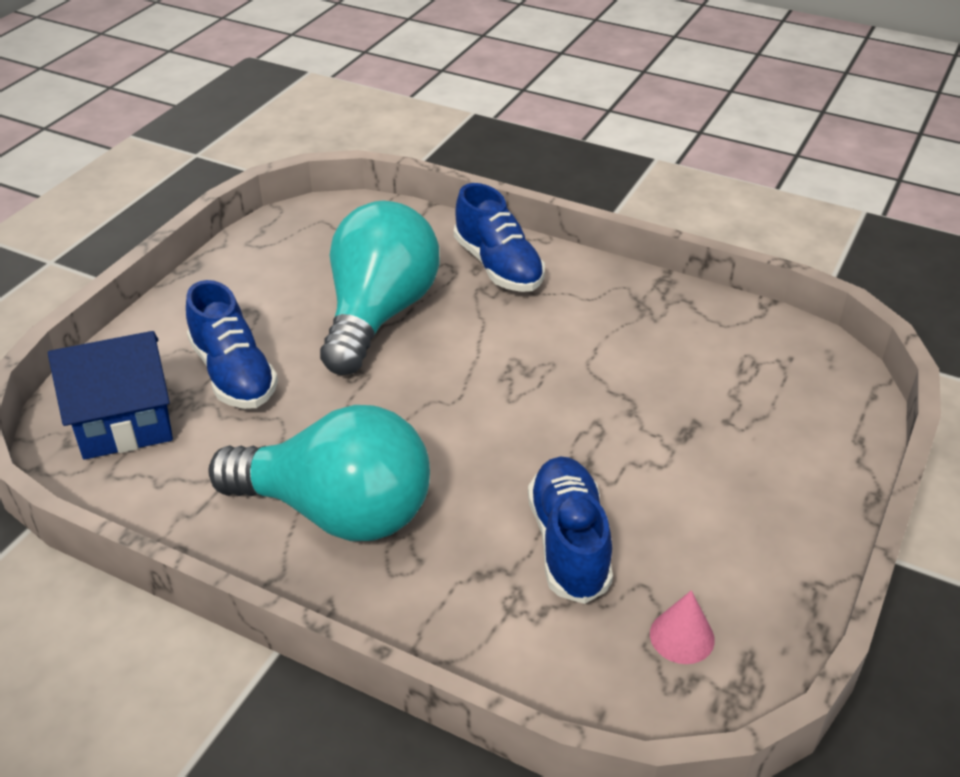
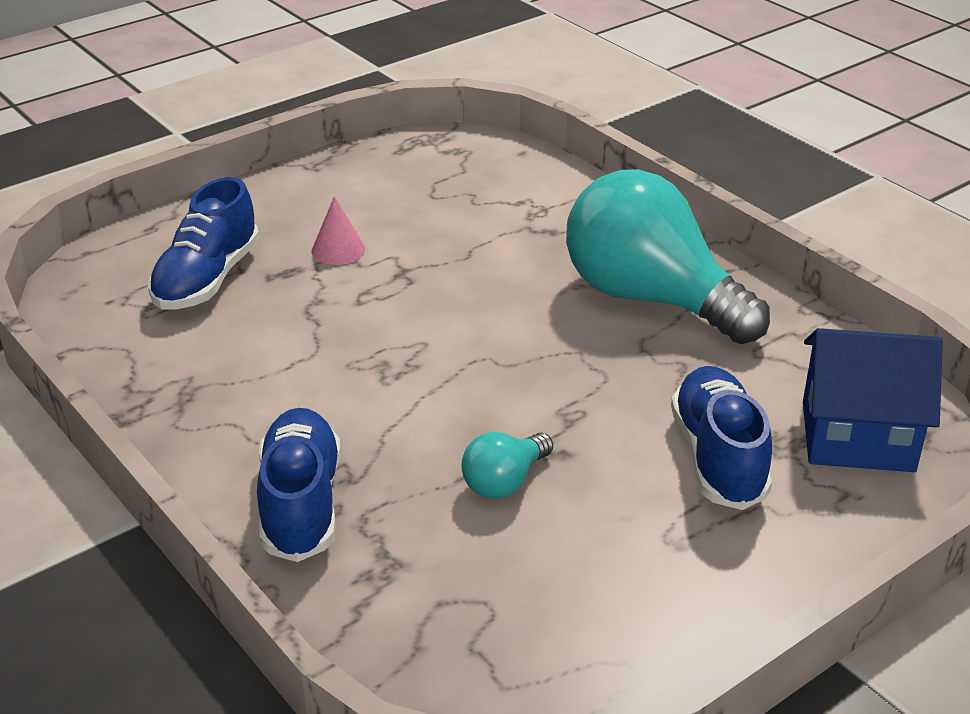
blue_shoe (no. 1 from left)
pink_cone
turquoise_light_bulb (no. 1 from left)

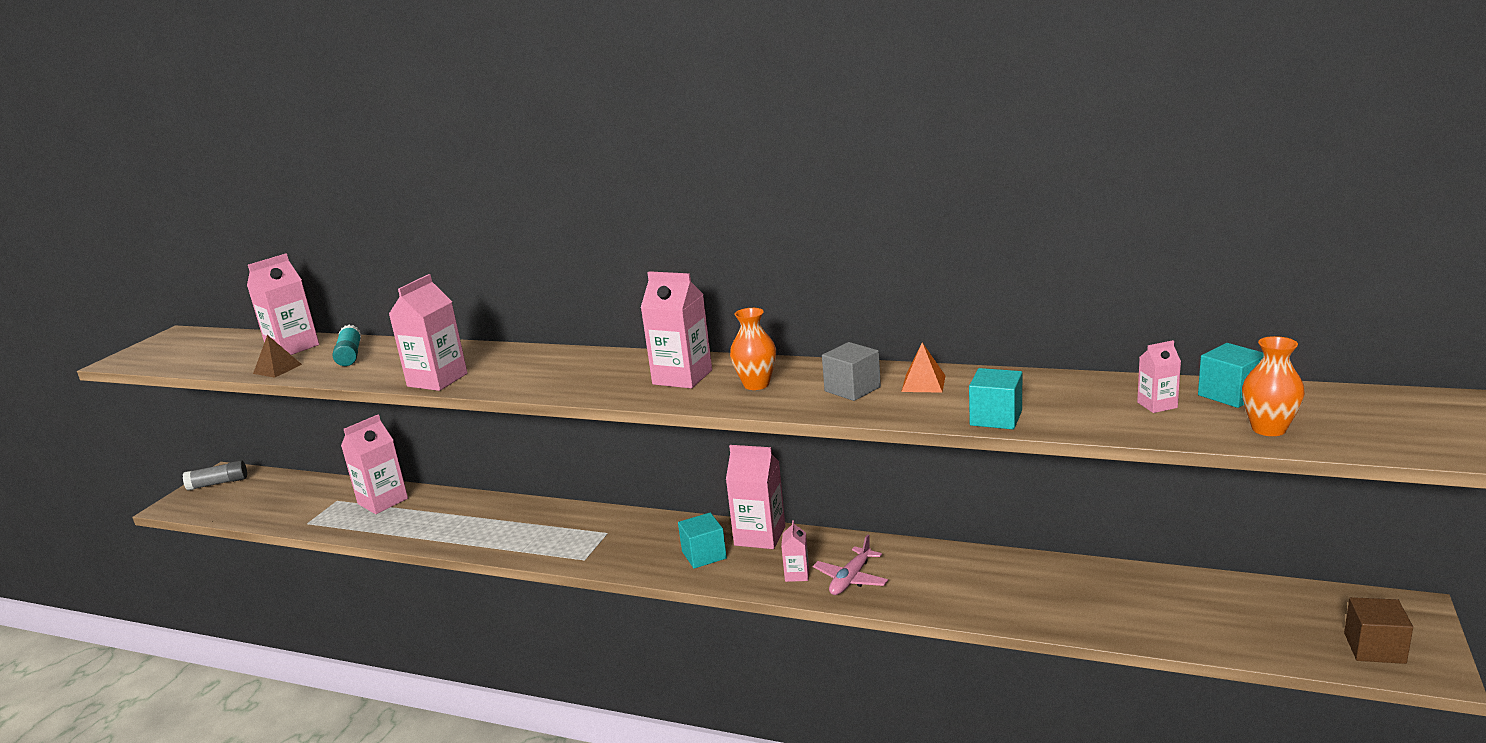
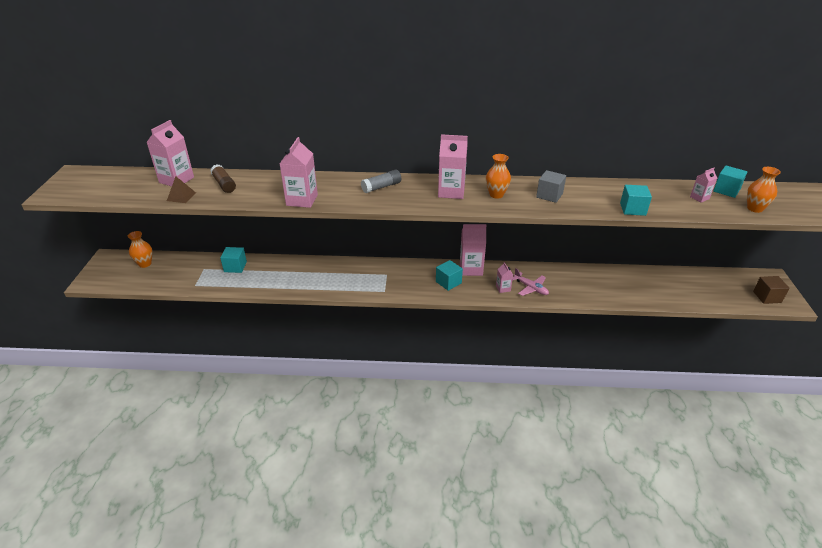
orange_pyramid
orange_vase (no. 1 from left)
grey_glue_stick
turquoise_cube (no. 1 from left)
brown_glue_stick
pink_plane

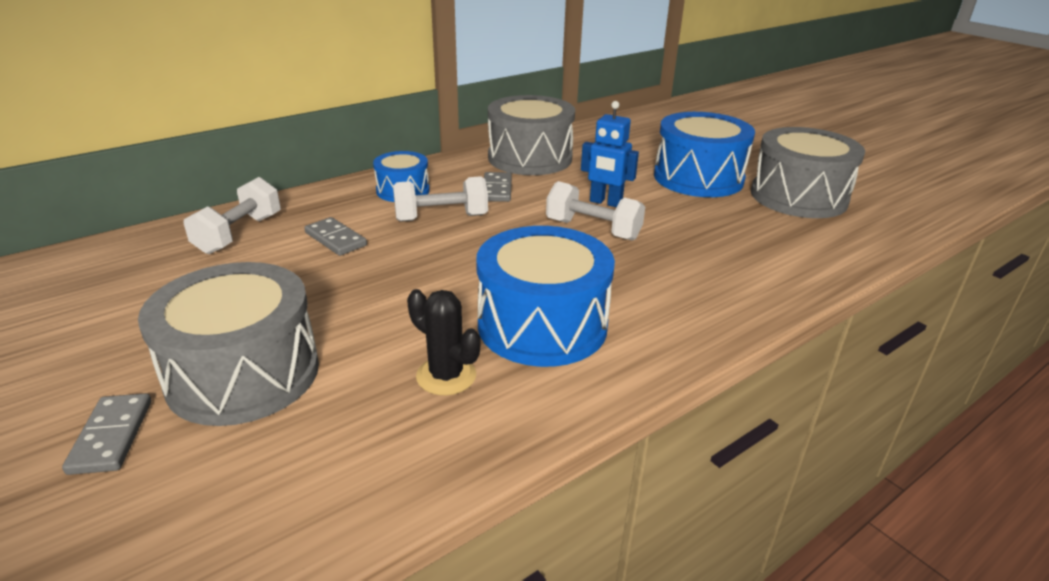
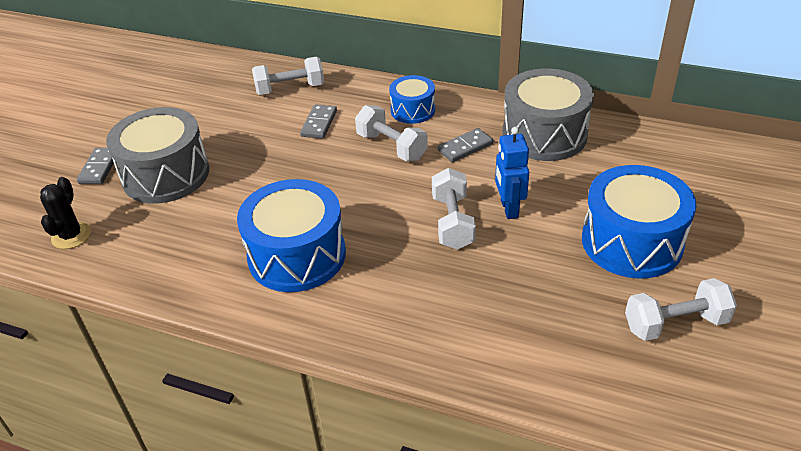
black_cactus
white_dumbbell (no. 4 from left)
grey_domino (no. 1 from left)

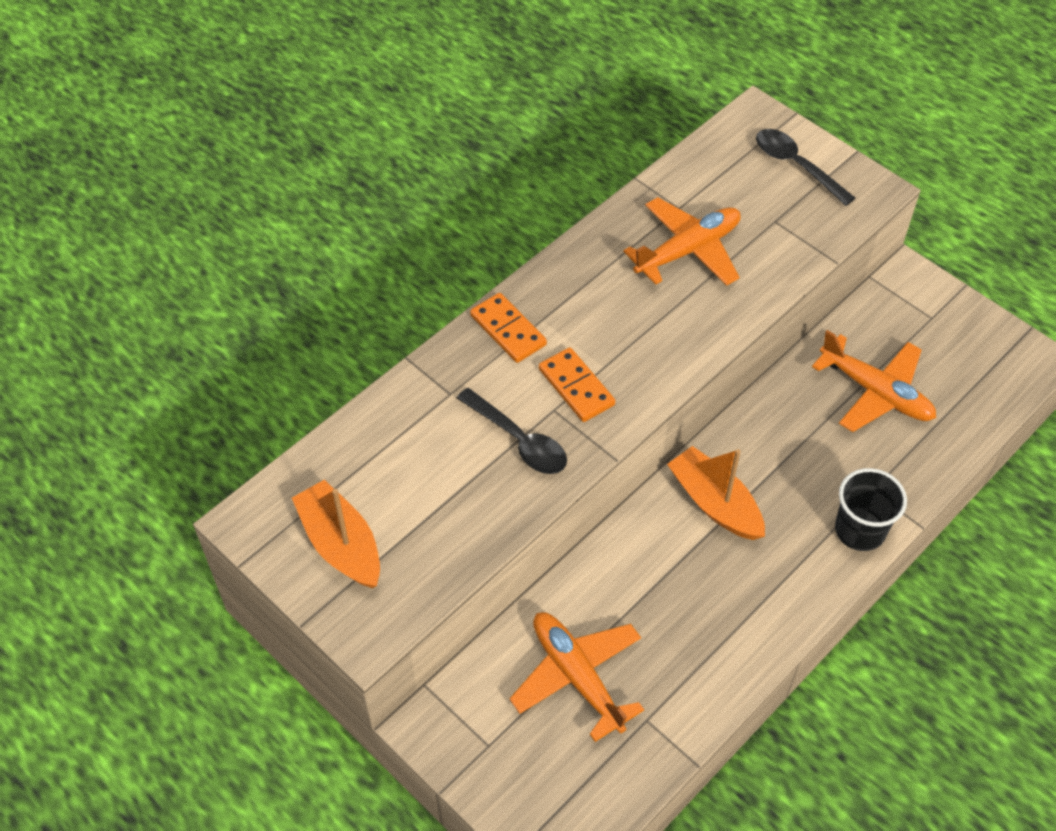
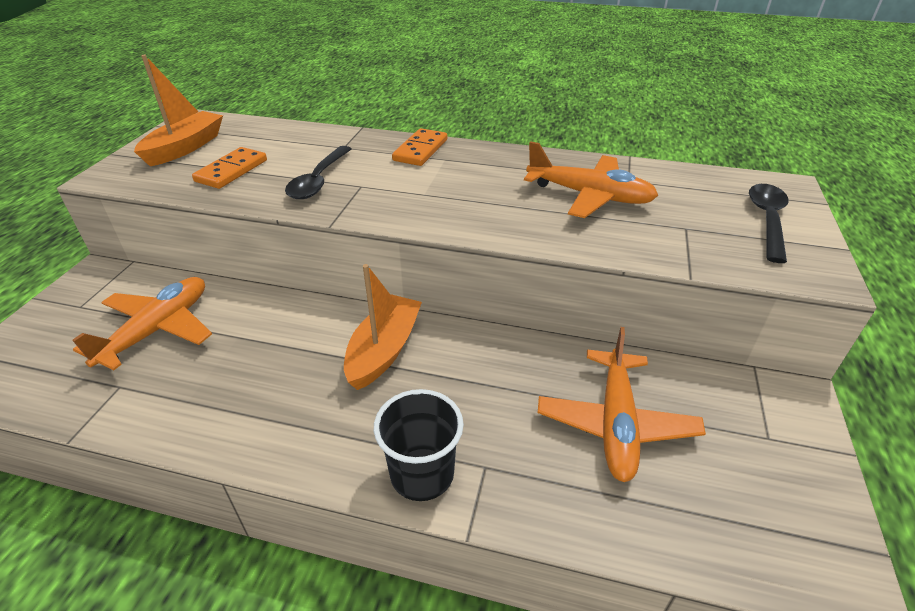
orange_domino (no. 1 from left)

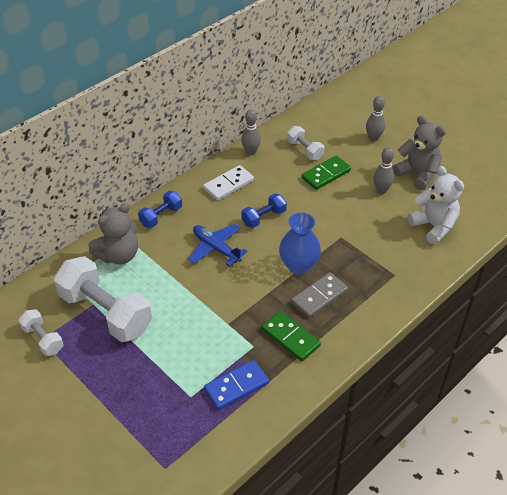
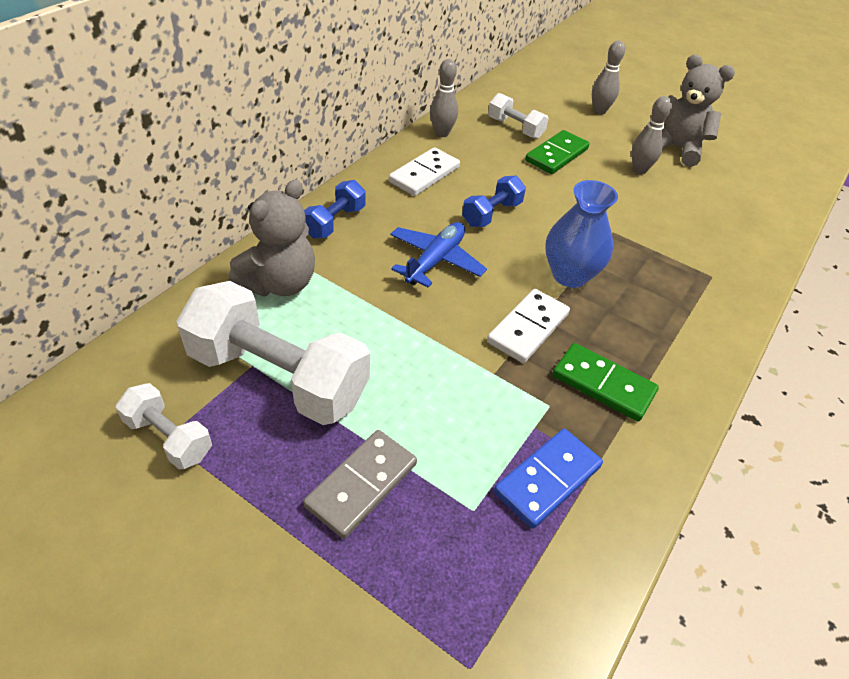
white_teddy_bear
white_domino (no. 2 from left)
grey_domino
blue_plane

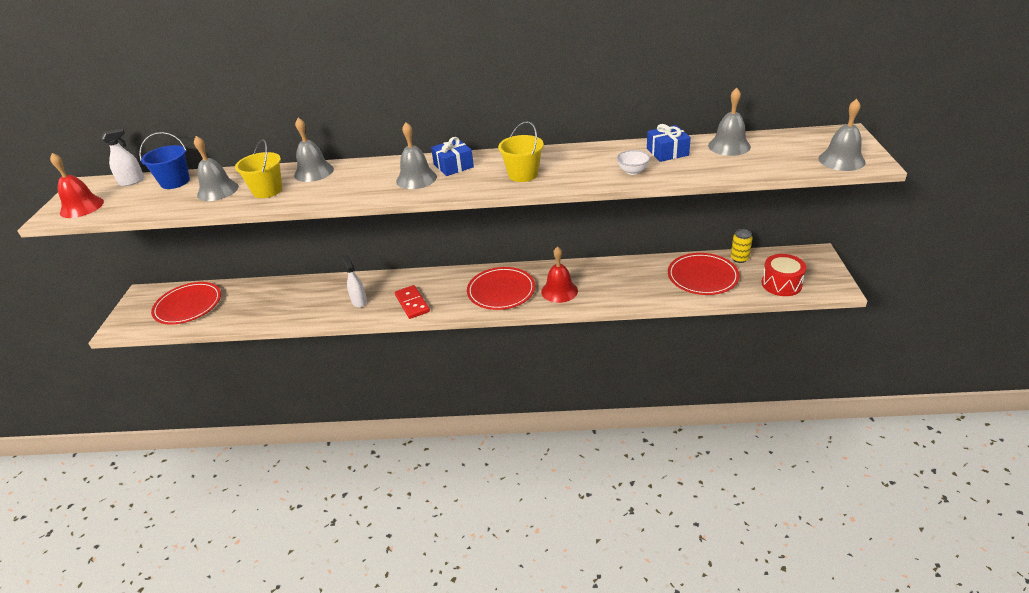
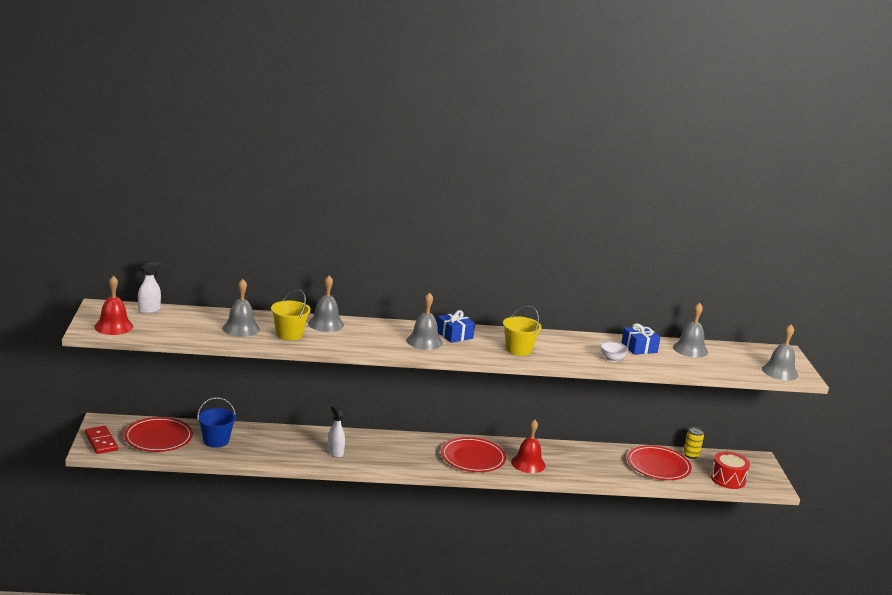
blue_bucket
red_domino

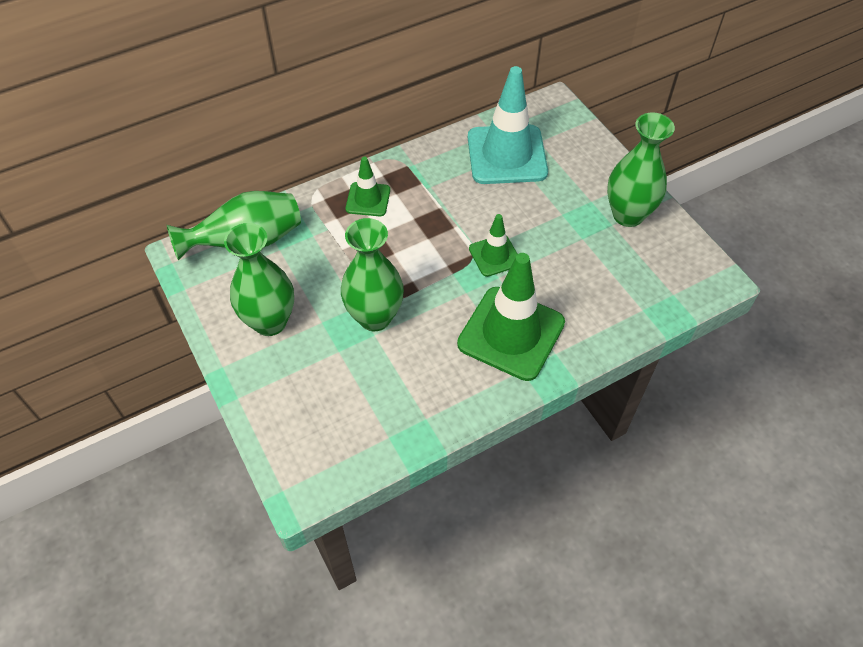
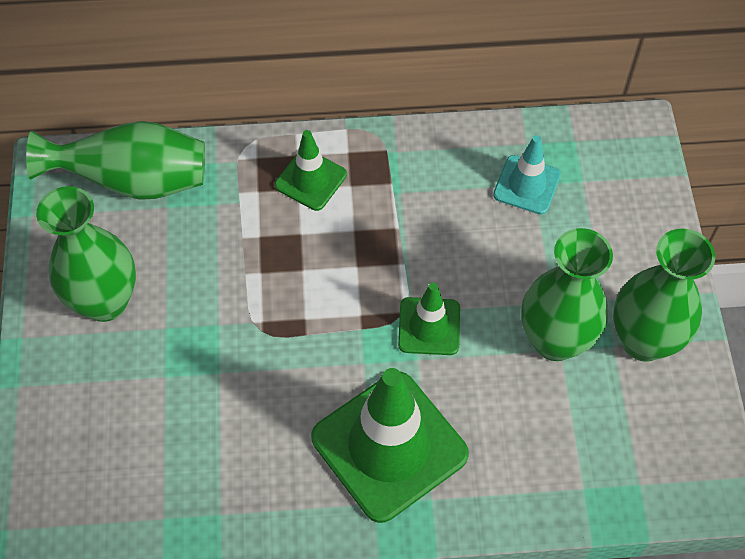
green_vase (no. 3 from left)
turquoise_traffic_cone

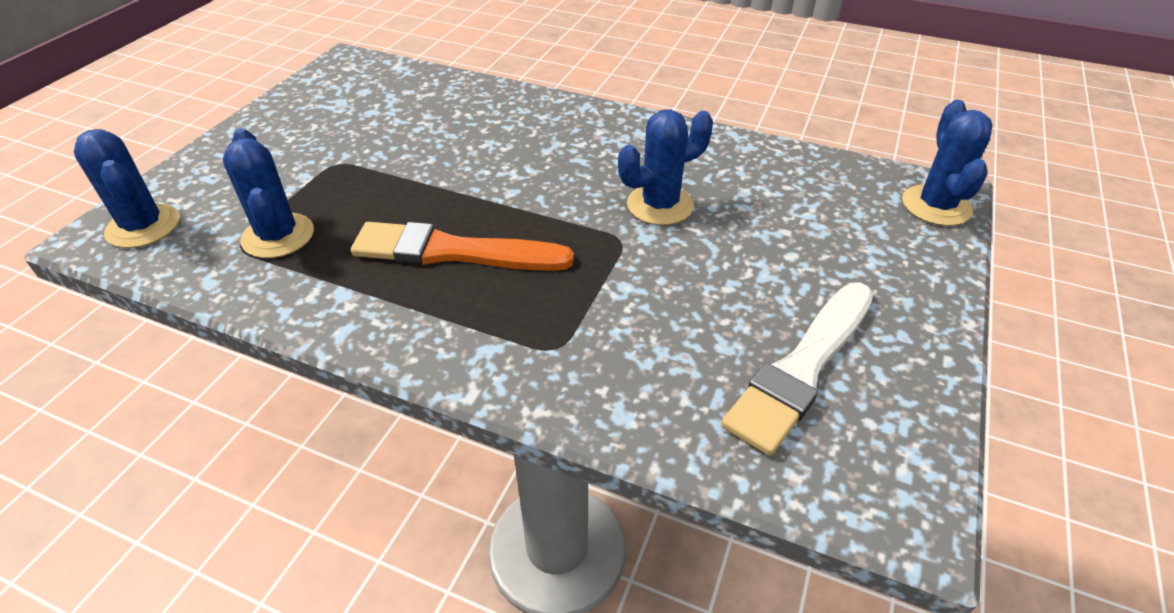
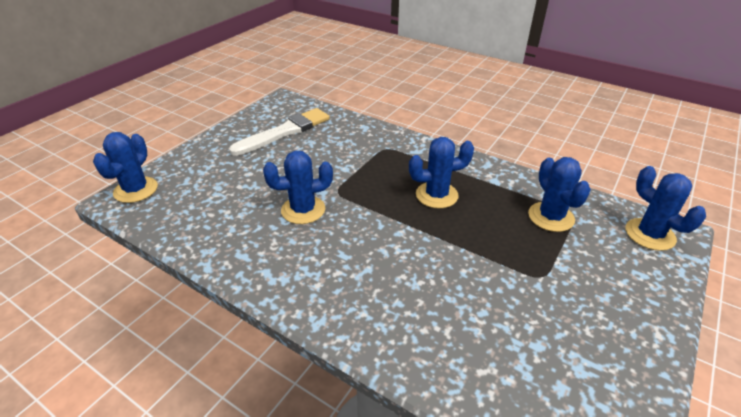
blue_cactus (no. 3 from left)

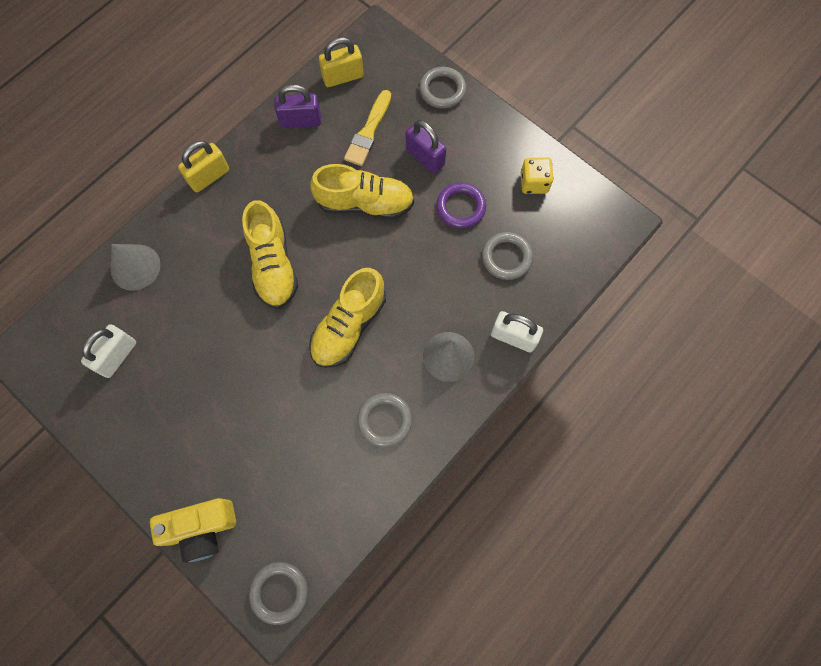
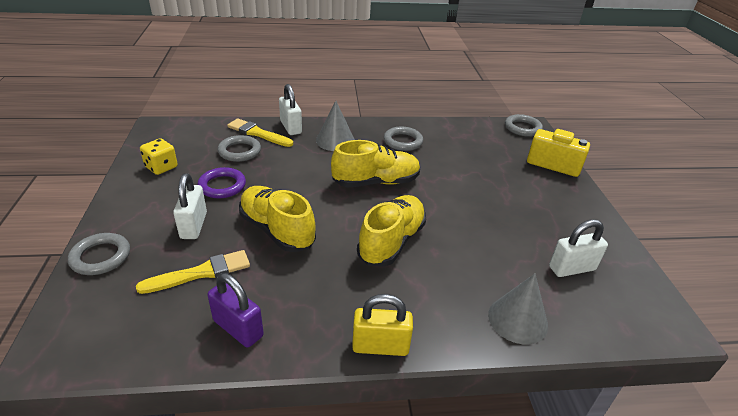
yellow_padlock (no. 2 from left in the first image)
yellow_brush (no. 2 from left)
white_padlock (no. 1 from left)

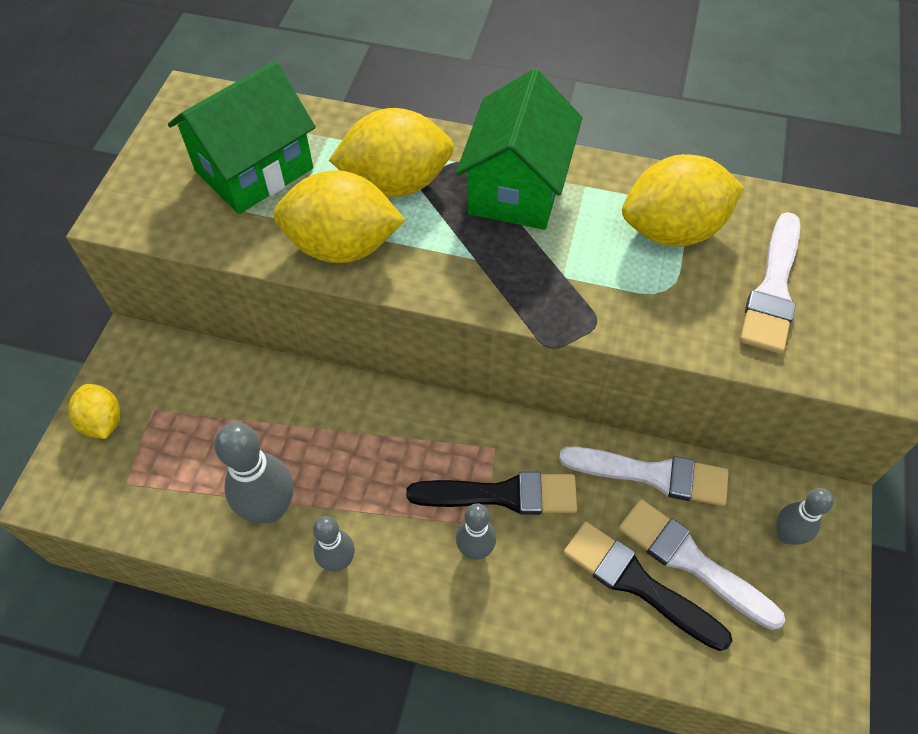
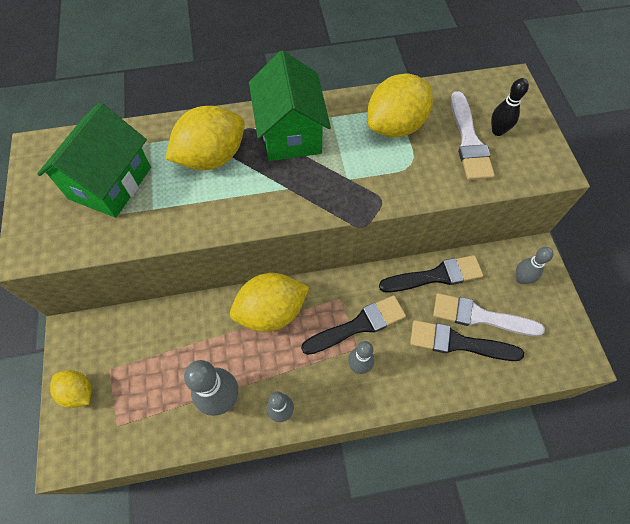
black_bowling_pin
yellow_lemon (no. 3 from left)
black_brush (no. 2 from left)

